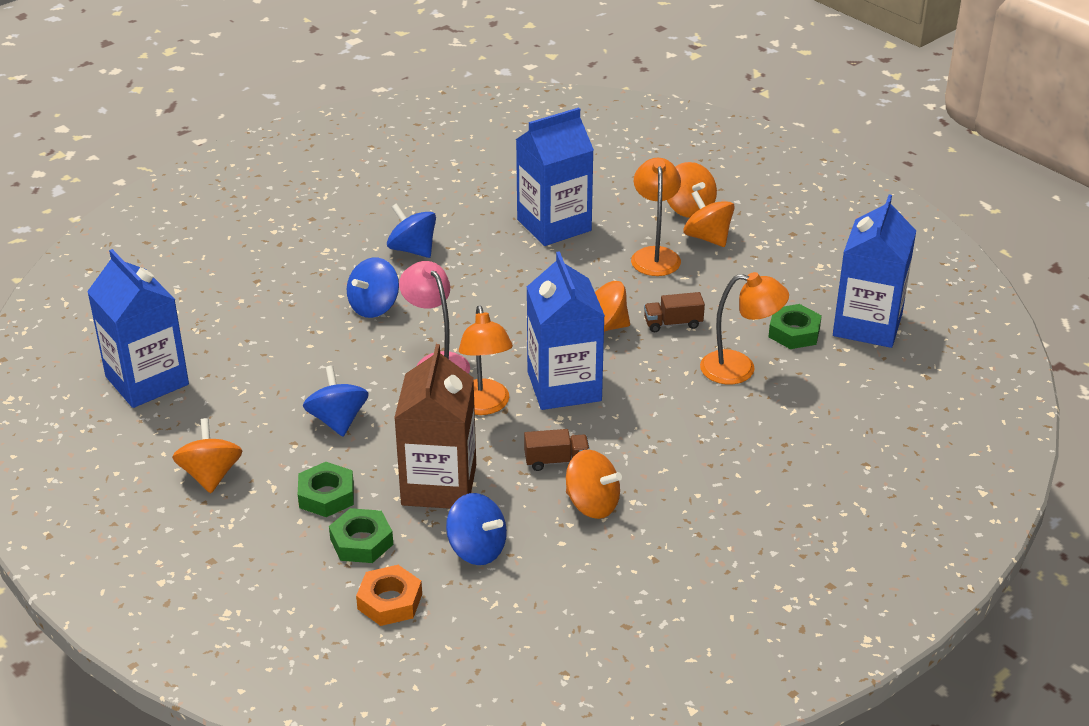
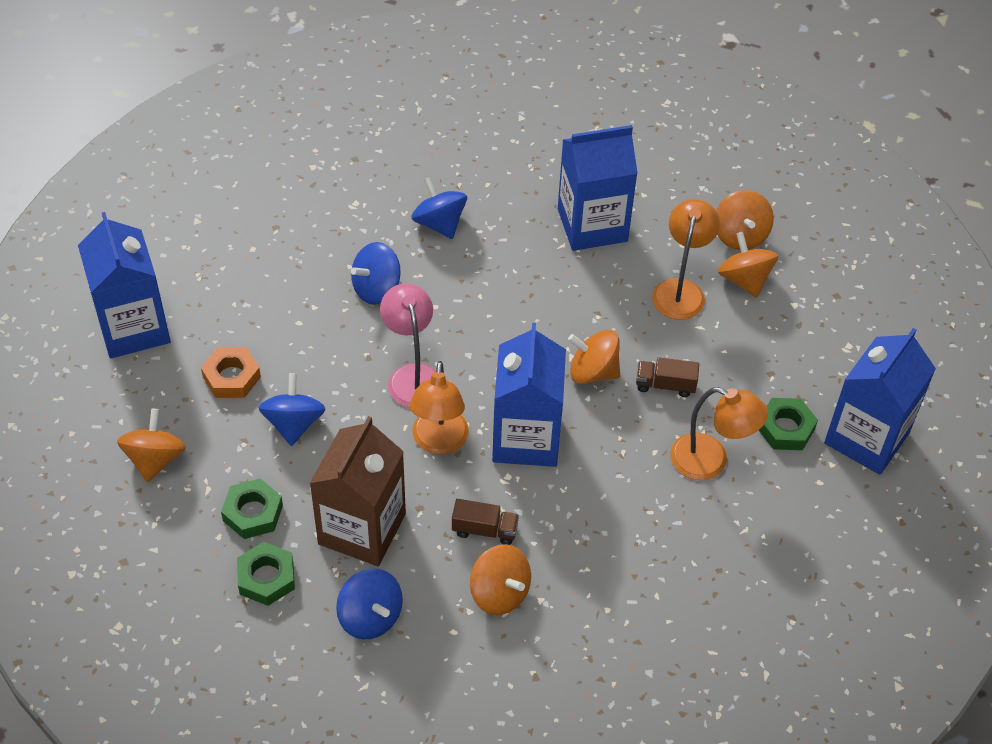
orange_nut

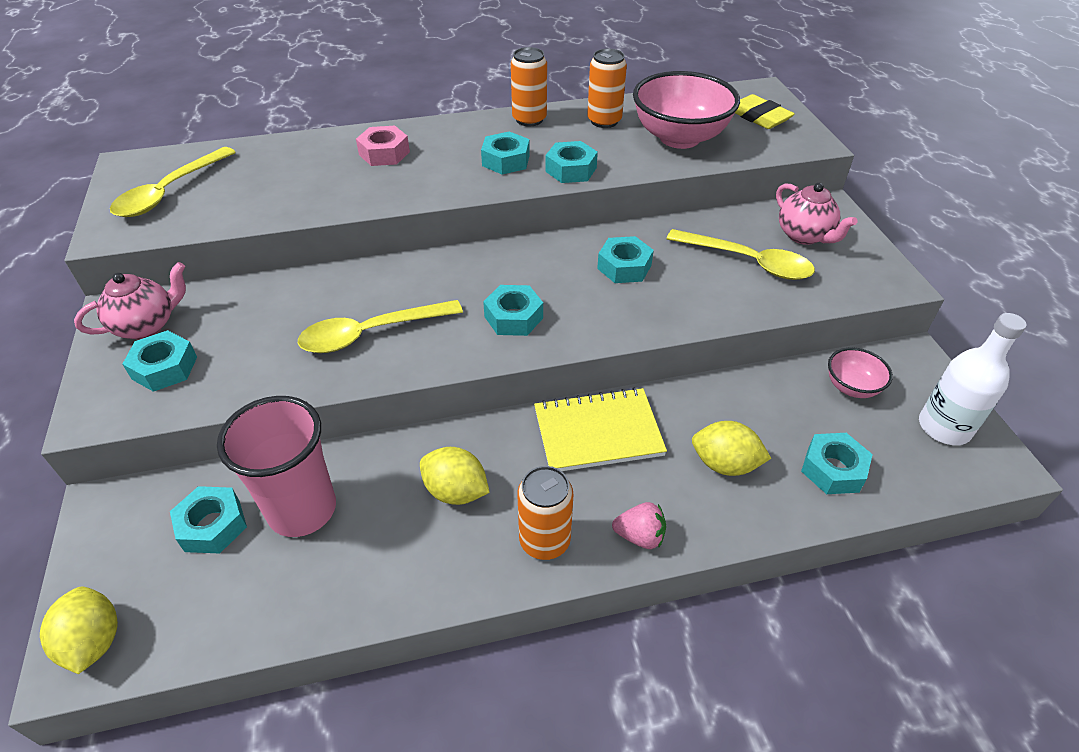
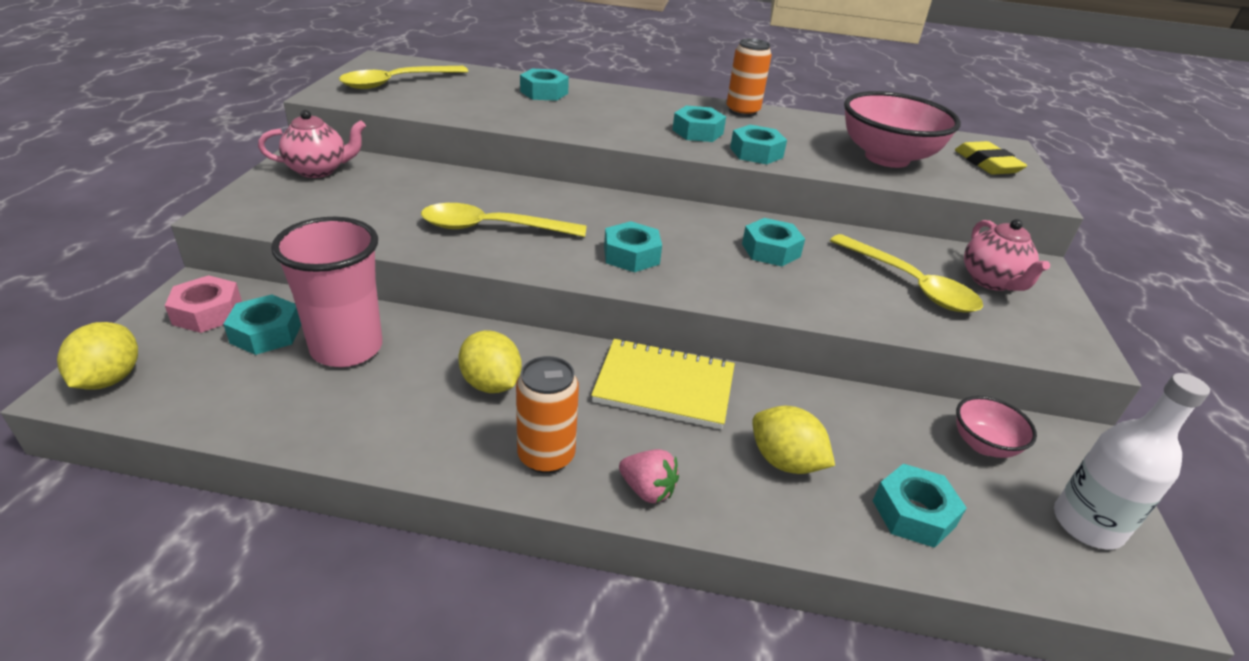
orange_can (no. 3 from left in the first image)
turquoise_nut (no. 2 from left)
pink_nut

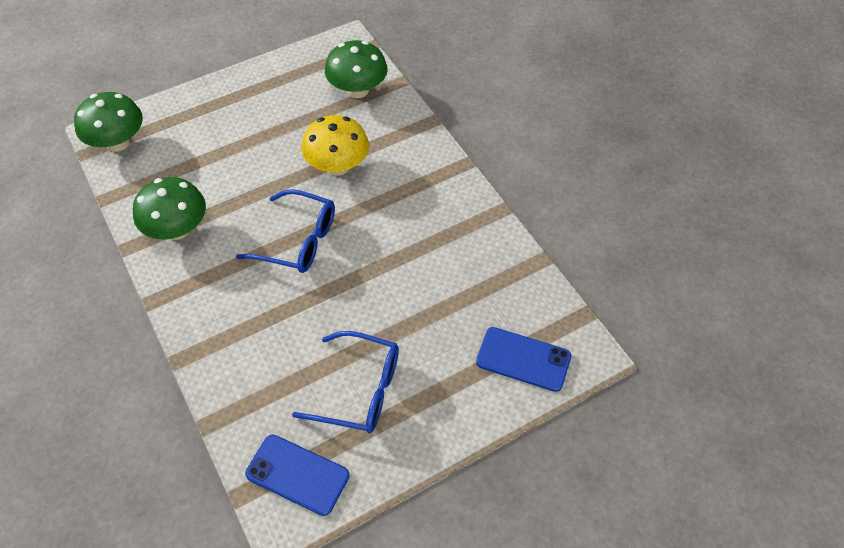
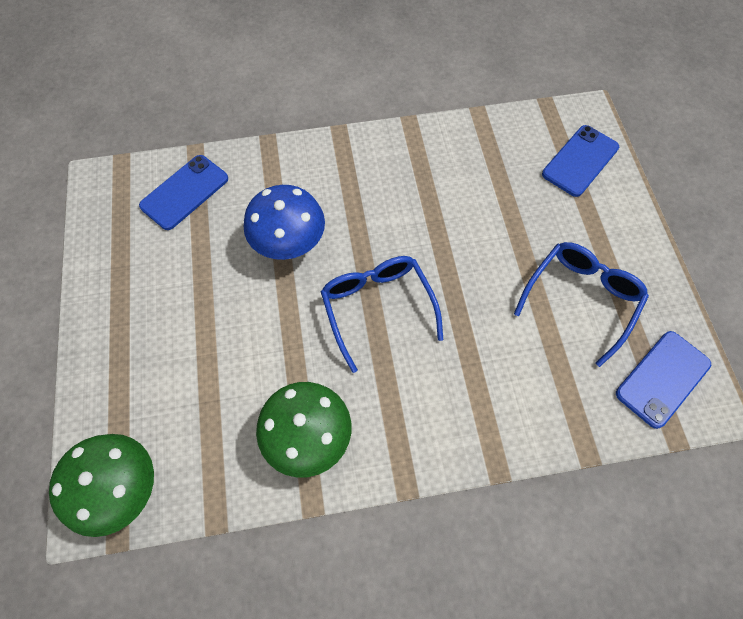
blue_phone (no. 1 from left)
blue_mushroom
blue_glasses (no. 1 from left)

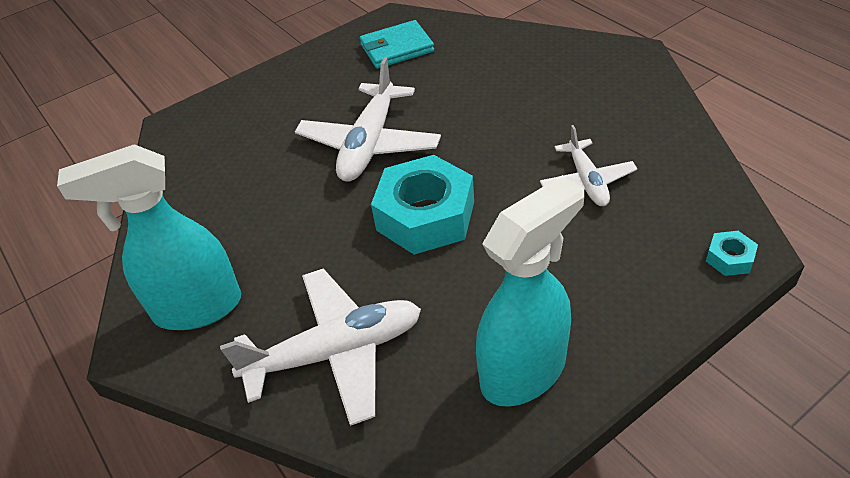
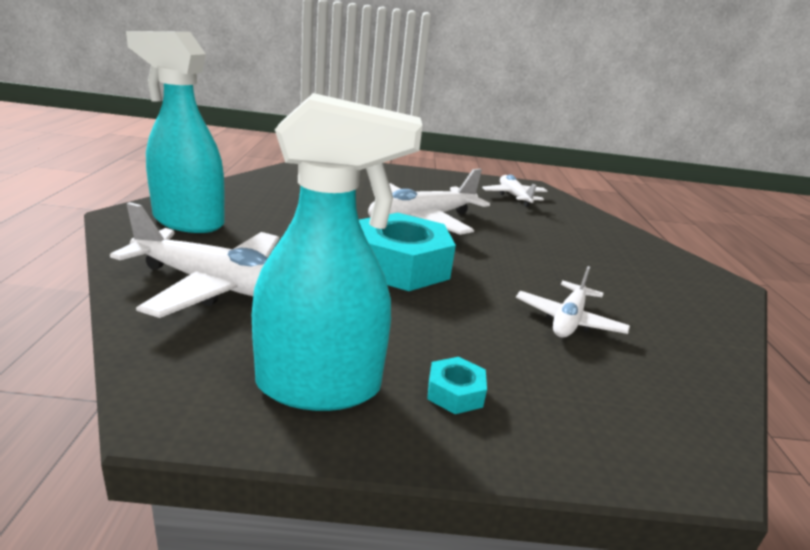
turquoise_nut (no. 2 from left)
white_plane (no. 3 from left)

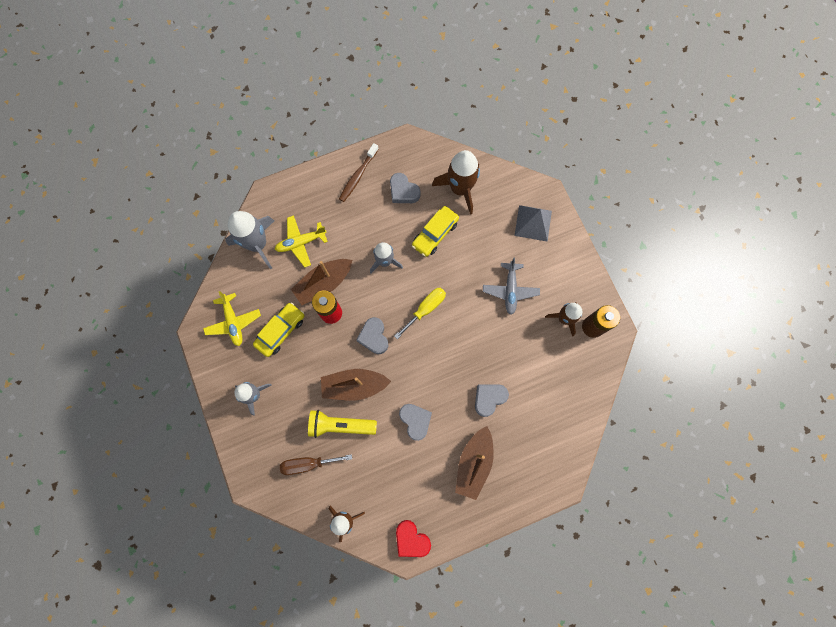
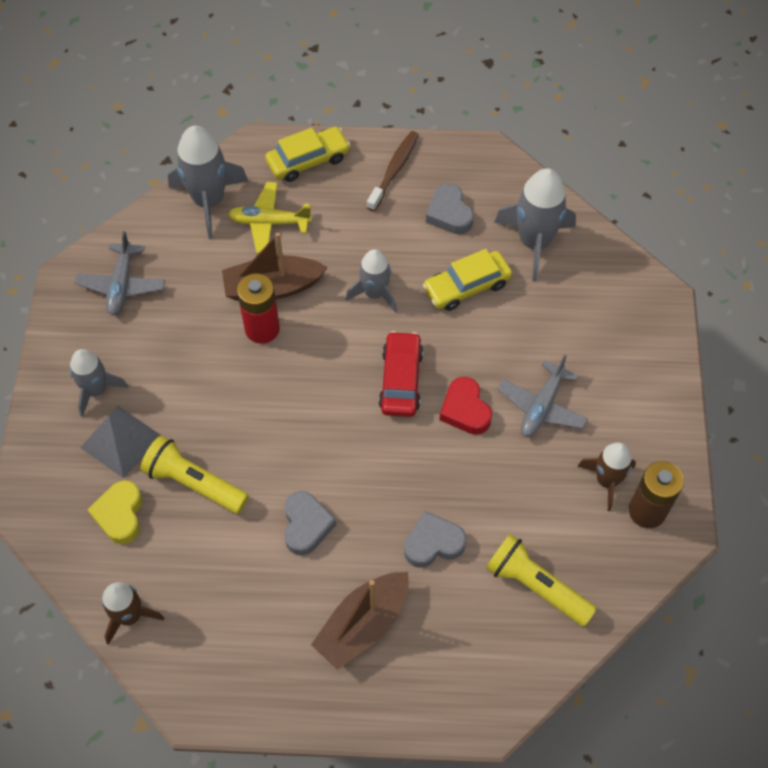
brown_boat (no. 2 from left in the first image)
grey_heart (no. 1 from left in the first image)
yellow_flashlight (no. 2 from left)
yellow_car (no. 1 from left)
red_heart
grey_pyramid
yellow_heart
red_car
grey_plane (no. 1 from left)
grey_rocket (no. 4 from left)
brown_toothbrush

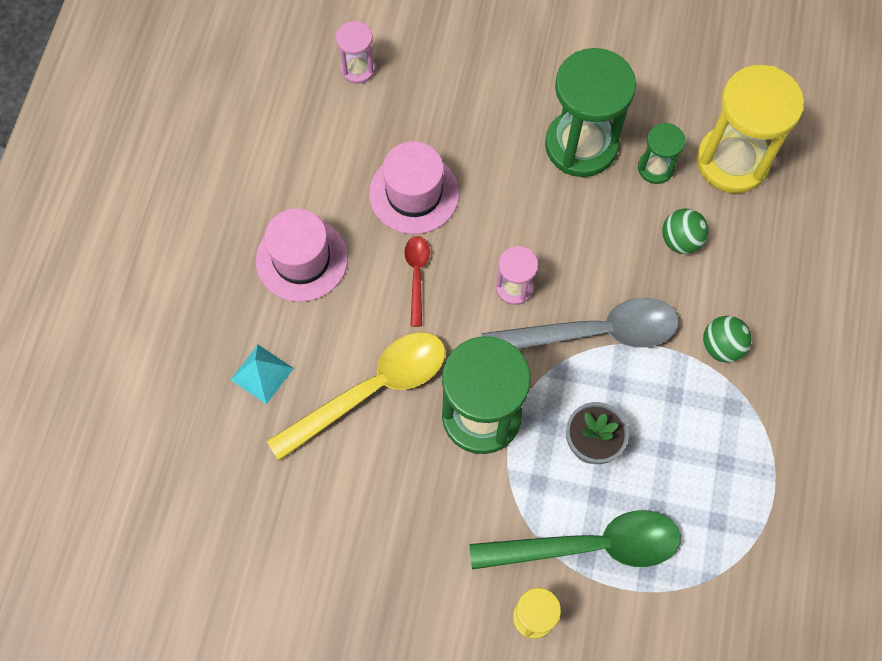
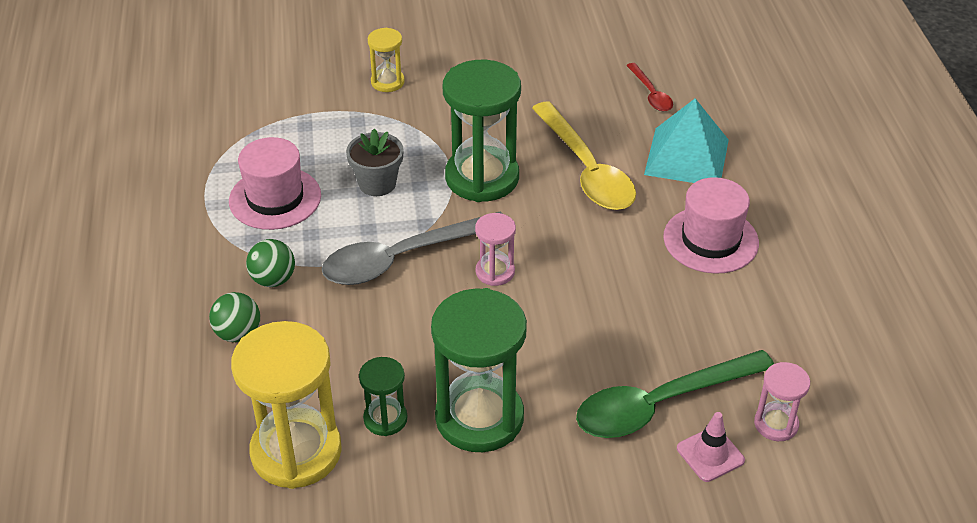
pink_traffic_cone
pink_hat (no. 1 from left)
red_spoon
green_spoon
green_ball (no. 1 from left)
yellow_spoon
turquoise_pyramid

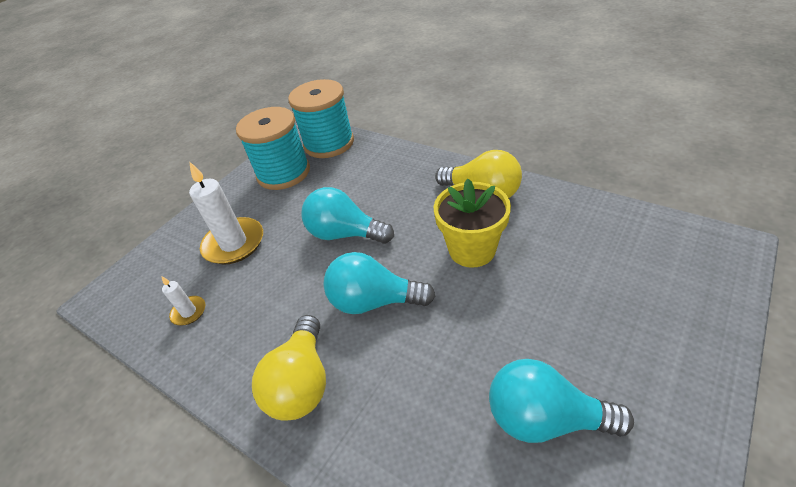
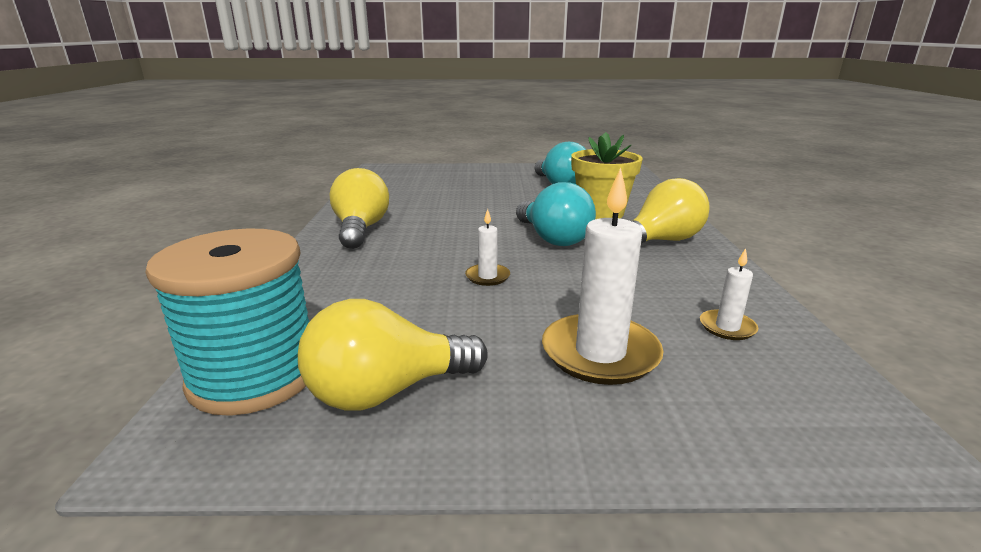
yellow_flower_pot
yellow_light_bulb (no. 2 from left)
white_candle (no. 1 from left)

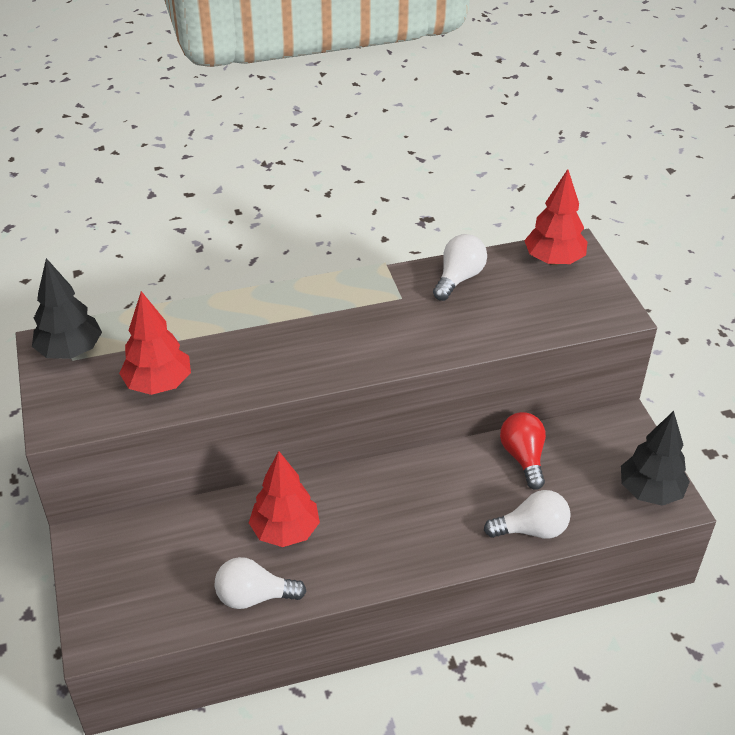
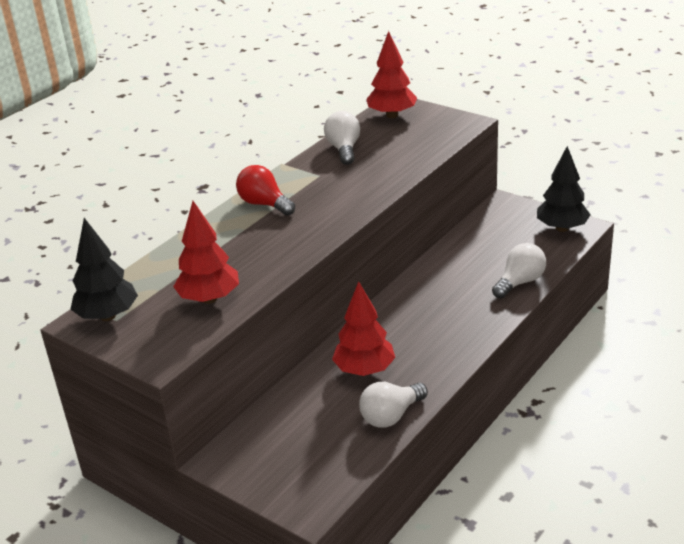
red_light_bulb

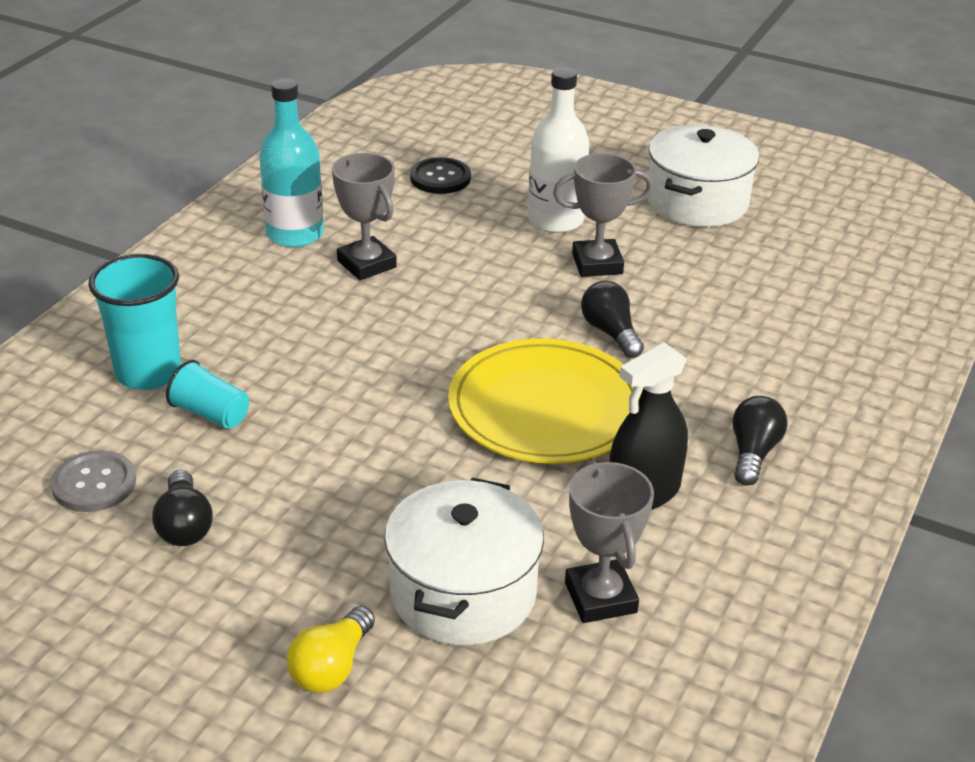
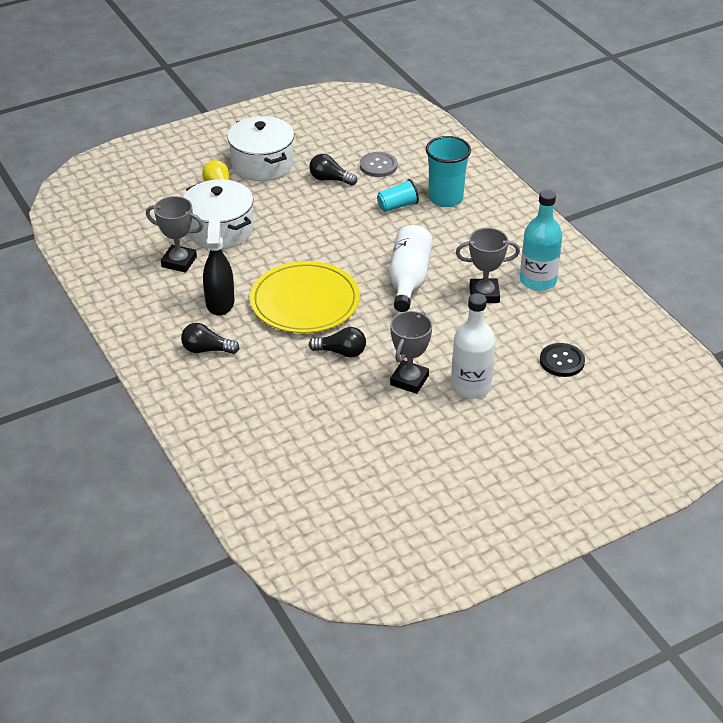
white_bottle (no. 1 from left)
white_pot (no. 2 from left)
black_light_bulb (no. 1 from left)

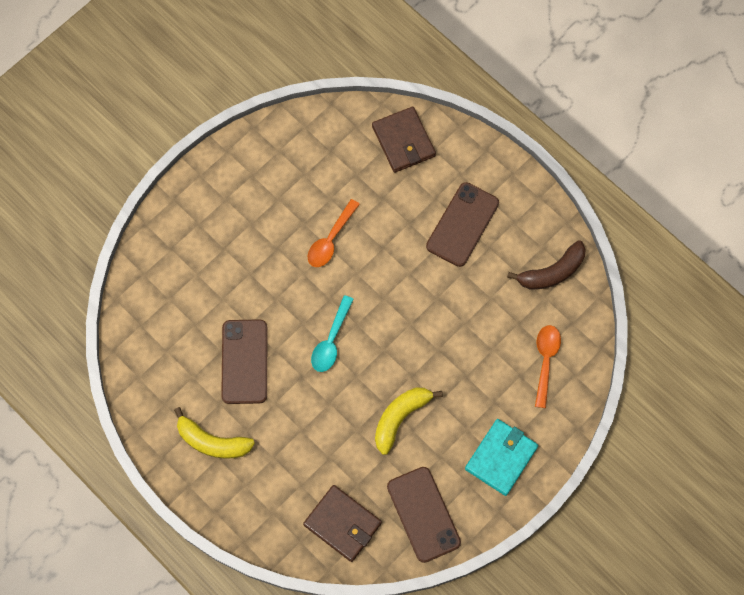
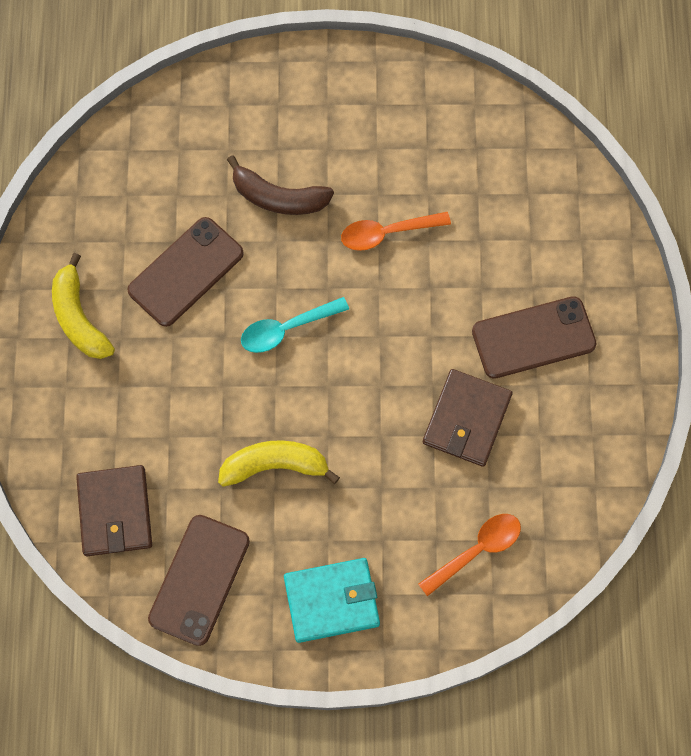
brown_wallet (no. 2 from left)
brown_banana

